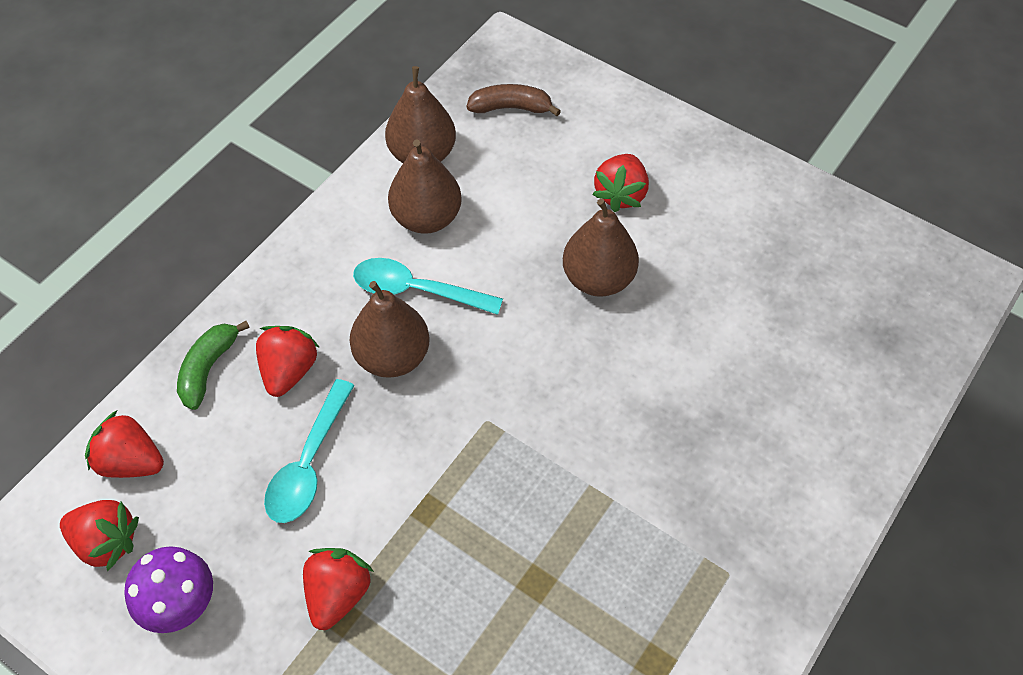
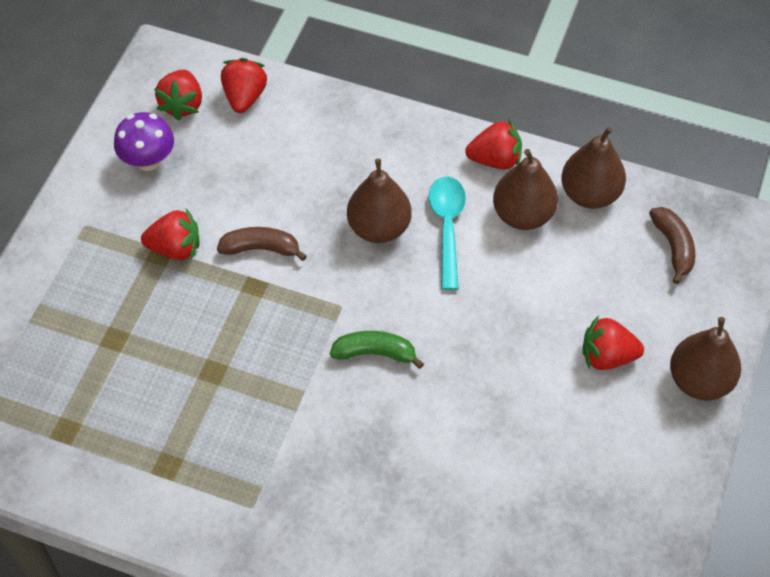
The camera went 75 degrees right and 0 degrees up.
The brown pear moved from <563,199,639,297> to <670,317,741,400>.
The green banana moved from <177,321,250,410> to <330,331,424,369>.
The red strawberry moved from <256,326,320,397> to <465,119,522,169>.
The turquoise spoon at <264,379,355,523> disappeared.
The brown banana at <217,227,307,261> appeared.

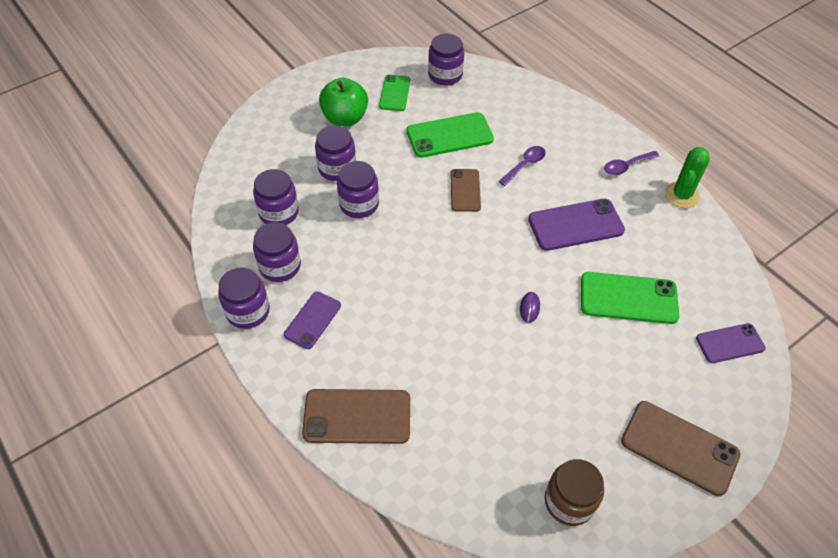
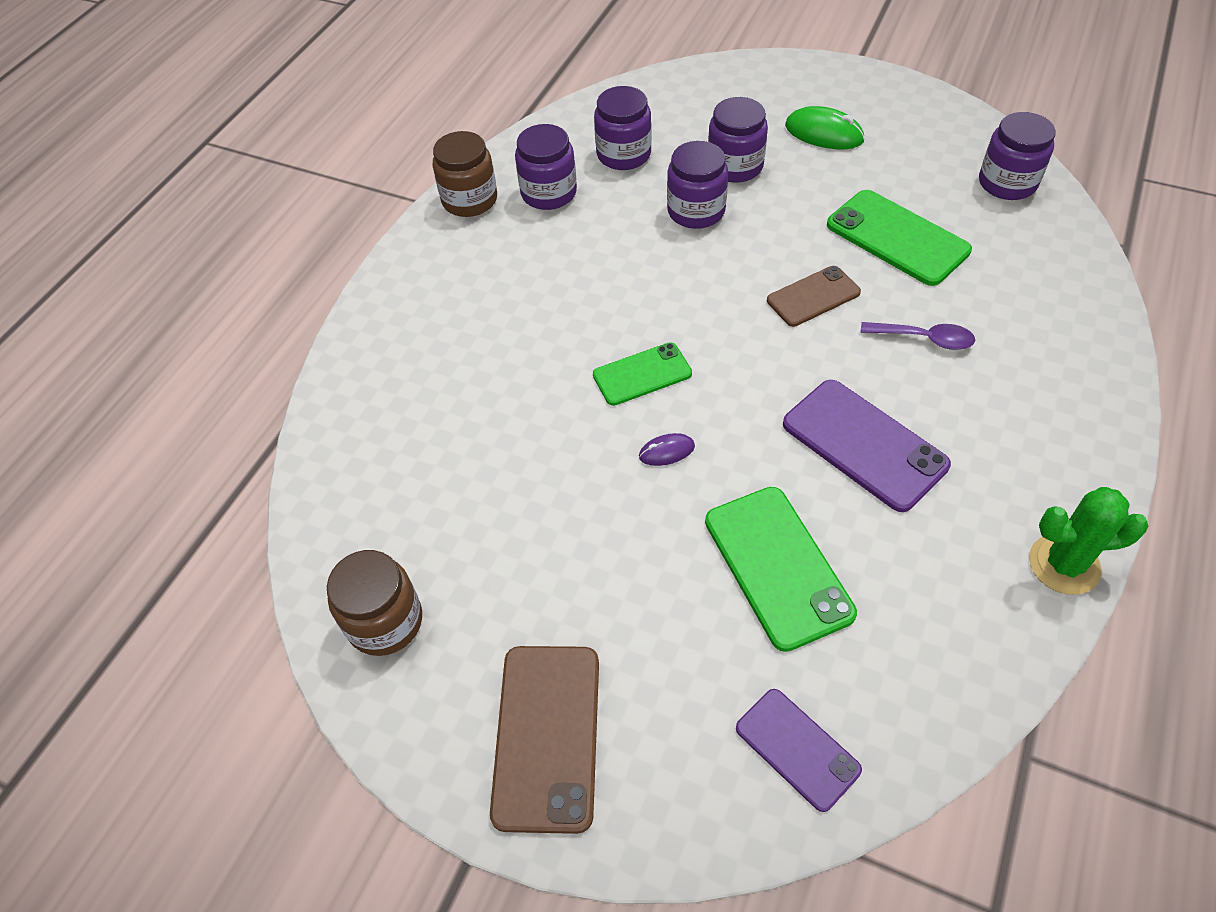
The camera went 65 degrees right and 0 degrees up.
The green phone moved from <379,75,410,111> to <593,342,692,406>.
The green apple at <319,78,368,126> was replaced by the green mouse at <785,106,865,149>.
The purple spoon at <604,151,659,175> disappeared.
The purple jar at <218,268,270,329> became the brown jar at <433,131,497,217>.
The purple phone at <284,292,341,349> disappeared.
The brown phone at <302,389,410,444> disappeared.

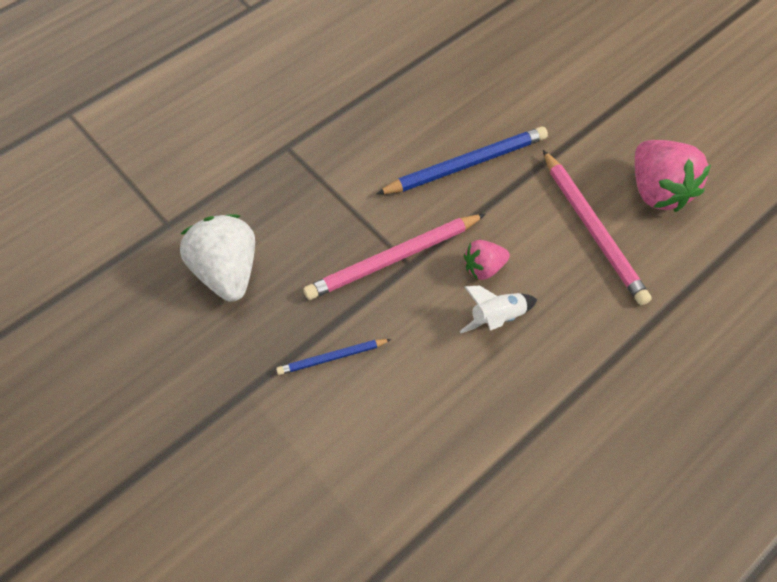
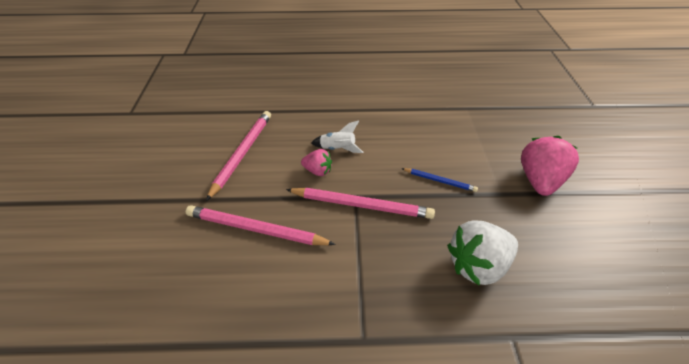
The camera went 140 degrees left and 15 degrees down.
The blue pencil at <376,127,548,194> became the pink pencil at <186,205,336,245>.
The pink strawberry moved from <635,140,711,212> to <521,136,579,196>.
The white strawberry at <180,214,255,302> turned 45 degrees clockwise.

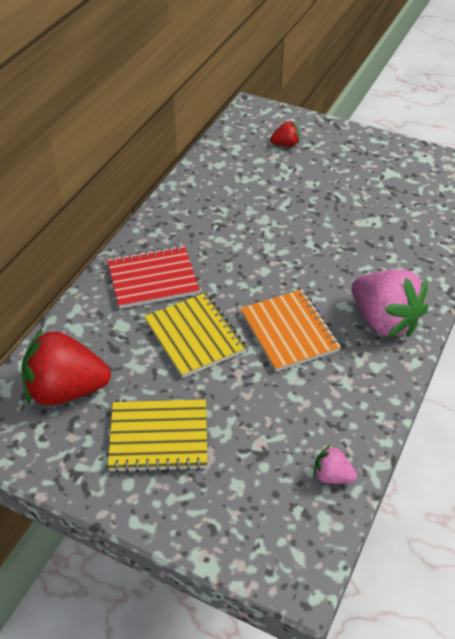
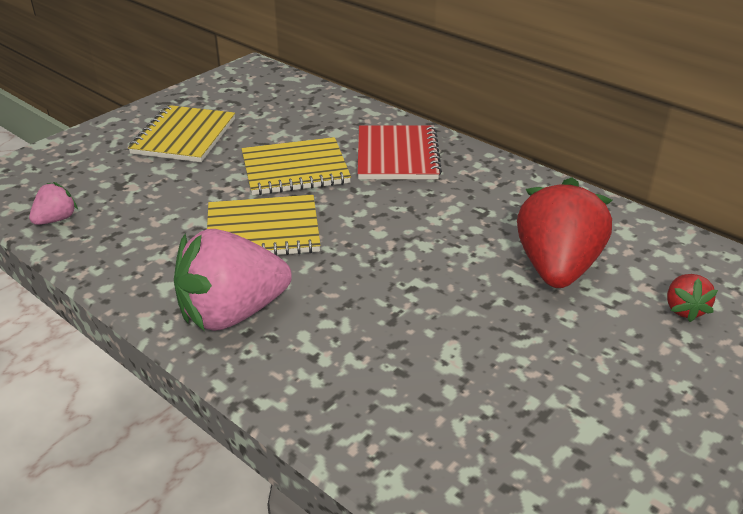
The camera went 105 degrees right and 10 degrees down.
The orange notebook at <240,289,341,372> became the yellow notebook at <207,195,321,255>.
The red strawberry moved from <21,329,111,406> to <517,177,612,288>.

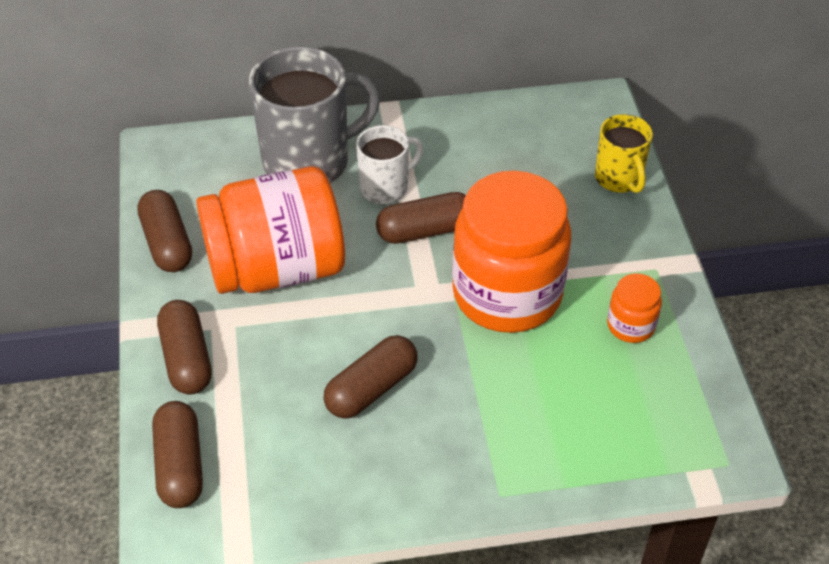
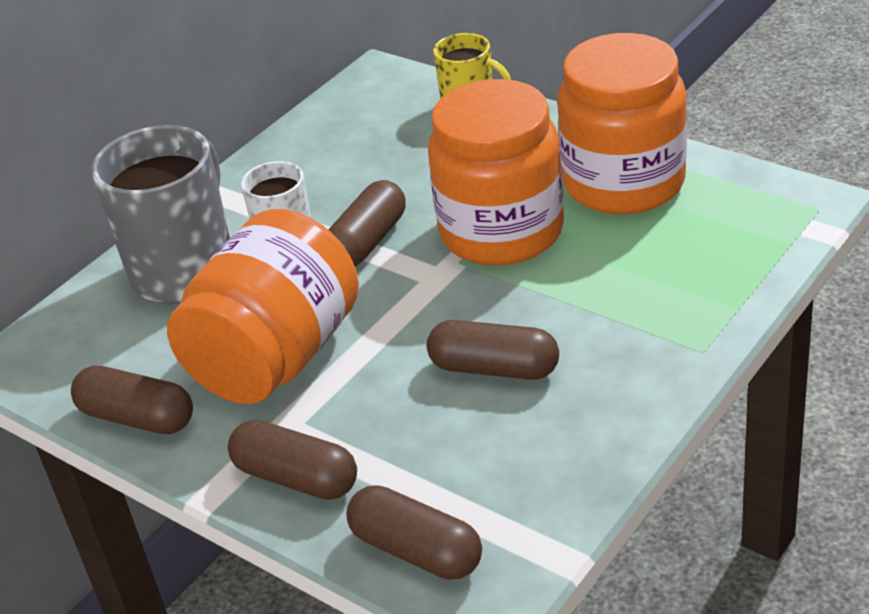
The camera went 40 degrees left and 10 degrees down.
The orange jar at <607,273,662,343> changed to 2.30 times the size.
The brown capsule at <323,335,418,418> turned 75 degrees counterclockwise.

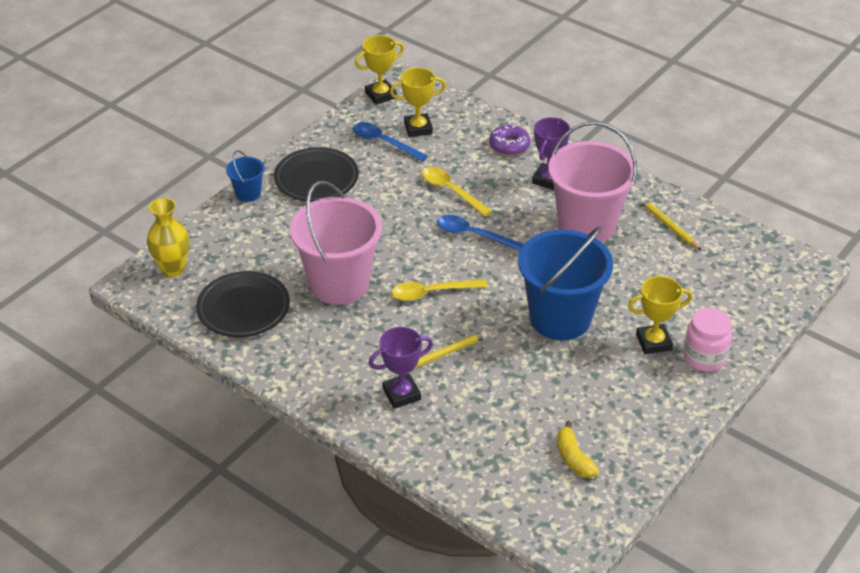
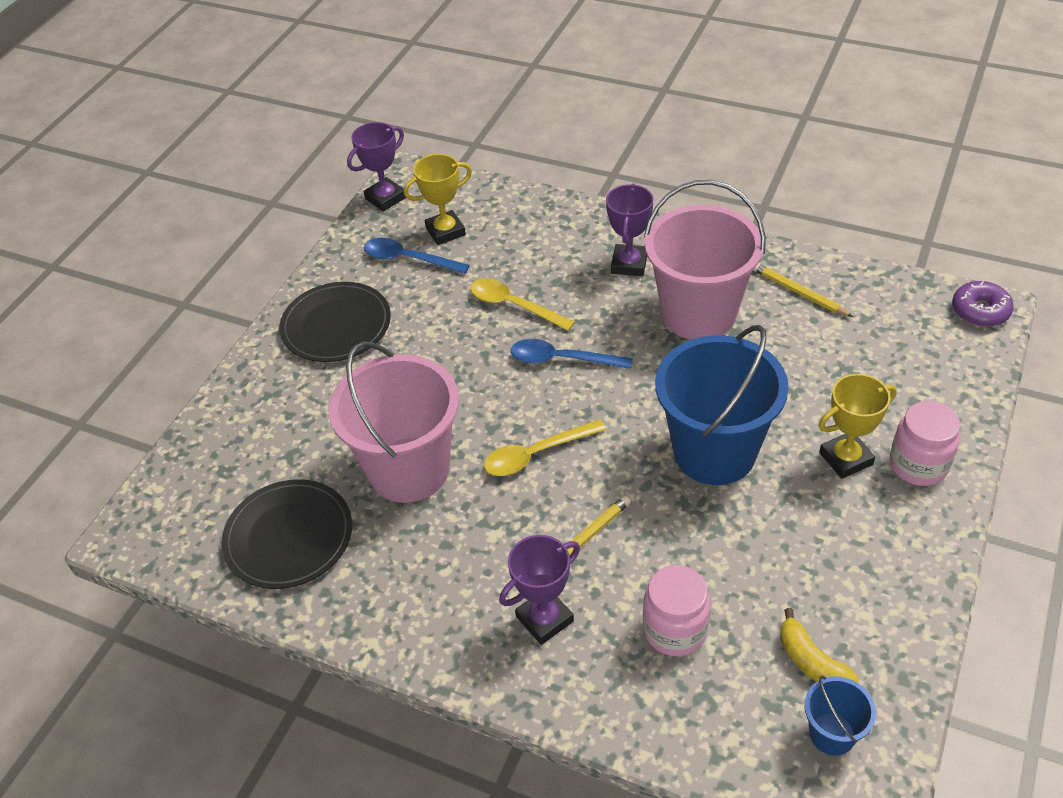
The camera went 10 degrees left and 5 degrees up.
The yellow trophy at <355,35,404,105> became the purple trophy at <347,122,406,212>.
The purple donut moved from <489,125,530,156> to <952,281,1014,327>.
The blue bucket moved from <226,150,265,202> to <804,675,876,756>.
The yellow vase at <147,198,189,277> disappeared.
The pink jar at <643,565,711,656> appeared.

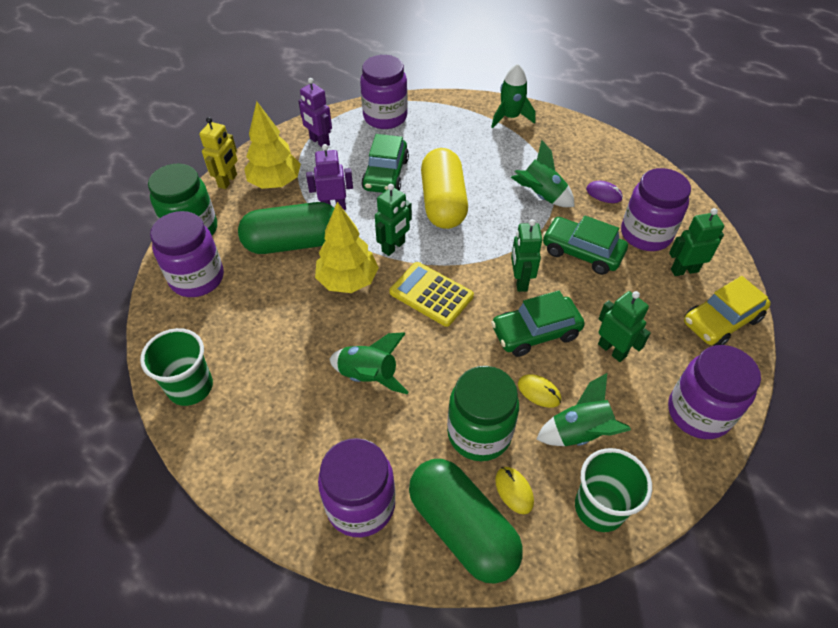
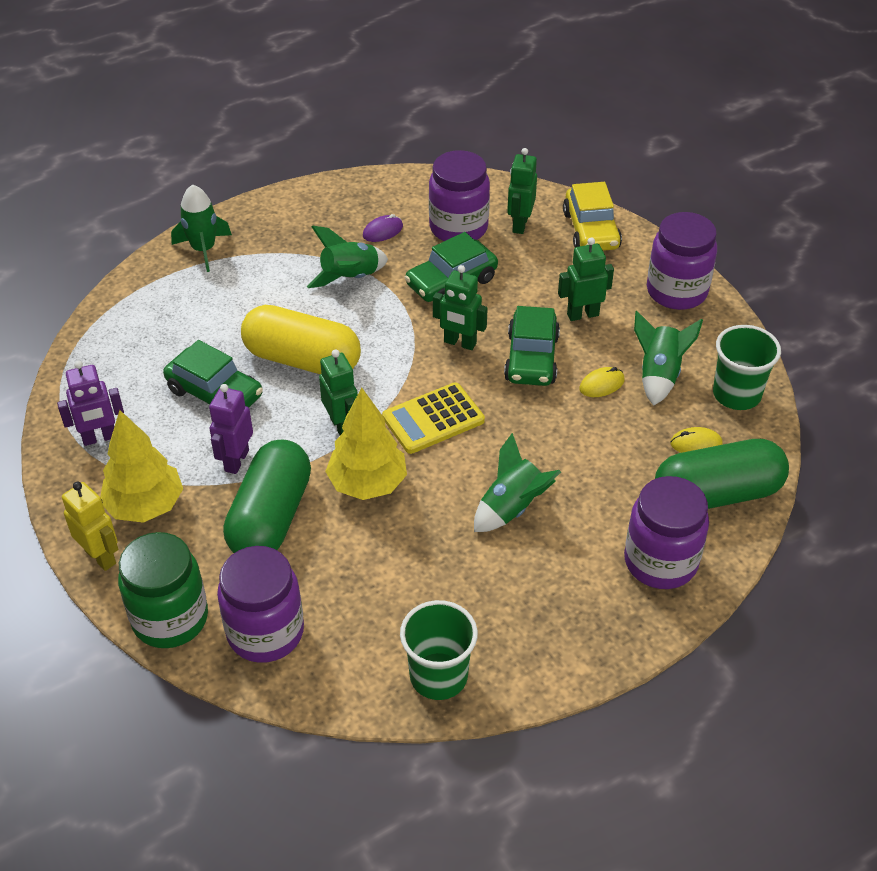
The camera went 65 degrees left and 5 degrees down.
The purple jar at <360,55,408,129> disappeared.
The green jar at <447,366,519,461> disappeared.

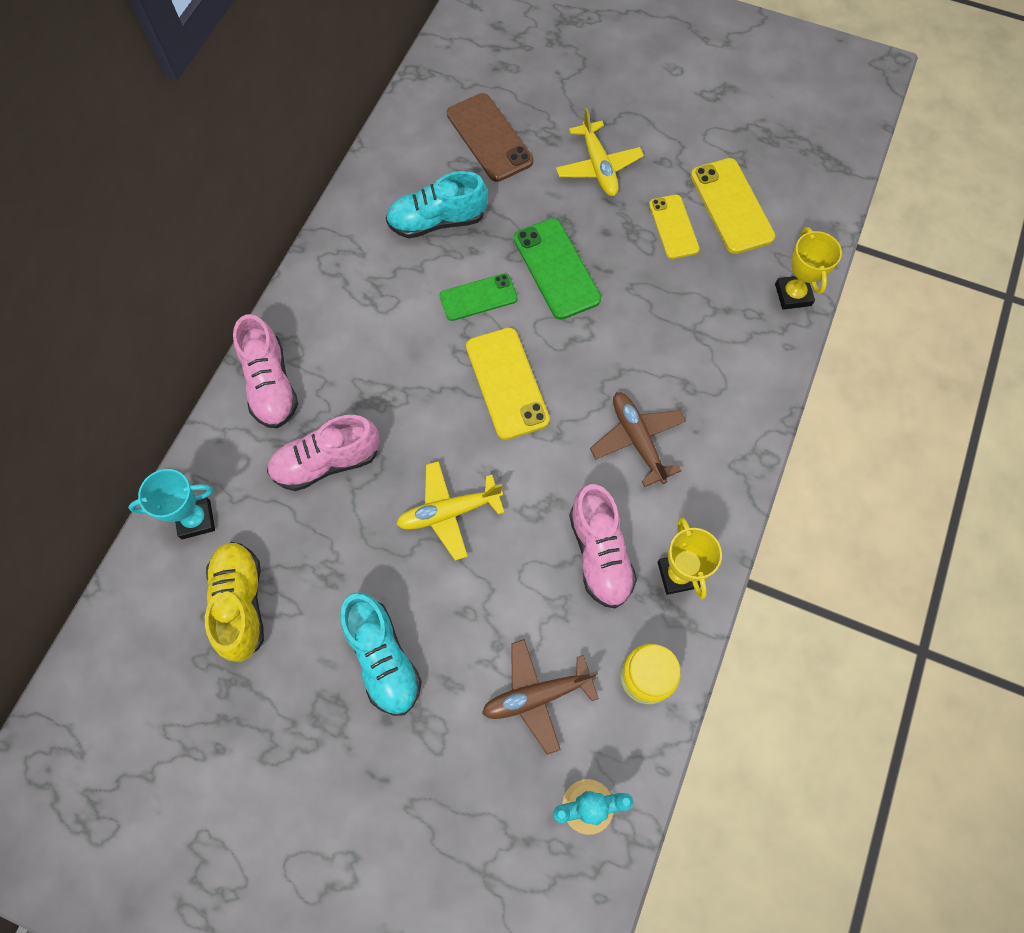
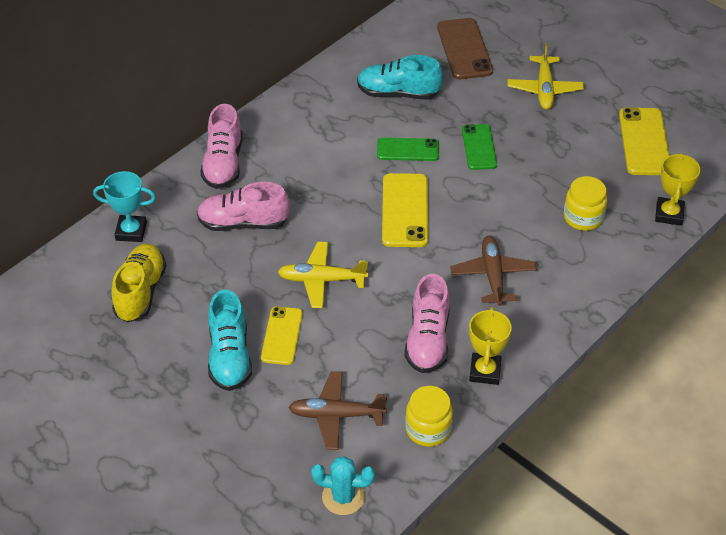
The camera went 20 degrees right and 20 degrees down.
The yellow phone moved from <649,195,700,259> to <261,306,303,365>.
The green phone at <514,218,601,320> changed to 0.67 times the size.
The yellow jar at <564,176,607,231> appeared.

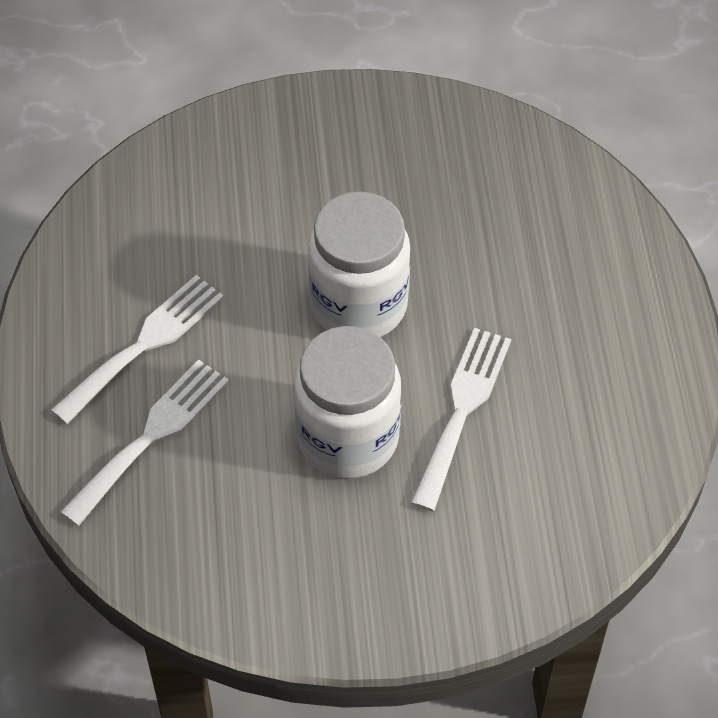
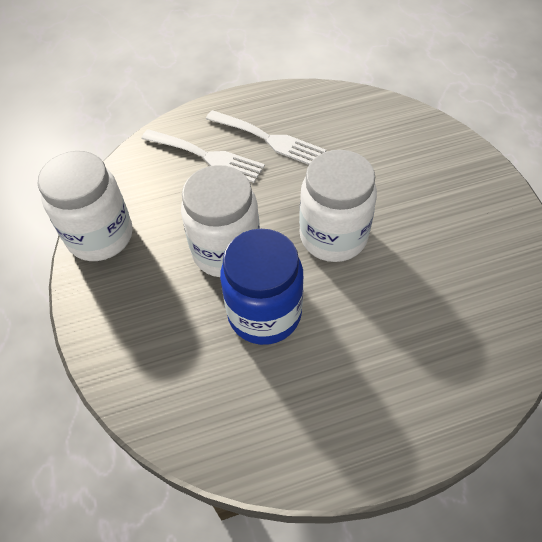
The camera went 80 degrees right and 0 degrees up.
The white fork at <410,328,511,511> was replaced by the blue jar at <220,229,304,345>.
The white jar at <38,151,133,261> appeared.

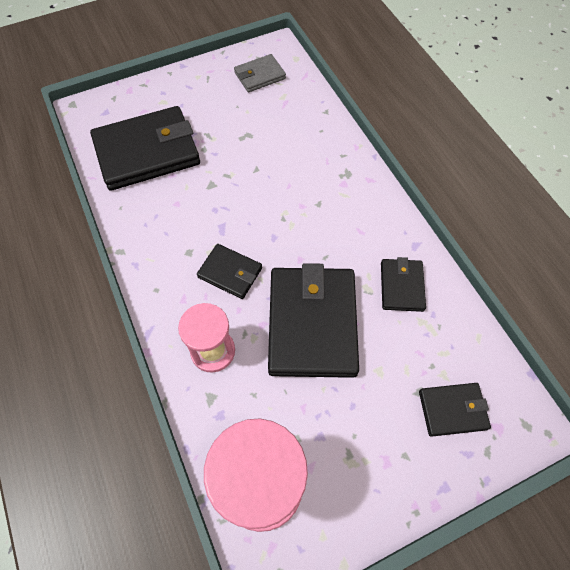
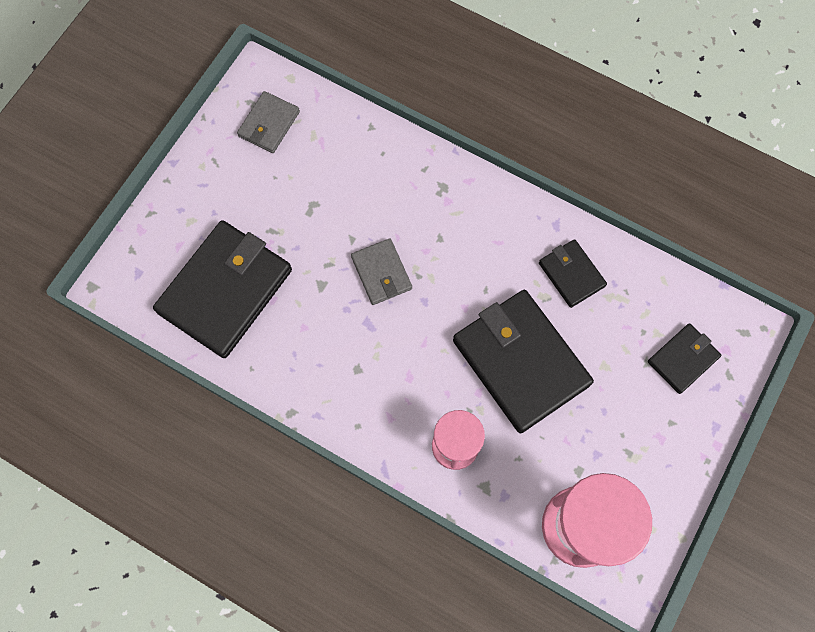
The camera went 35 degrees left and 10 degrees up.
The black wallet at <197,244,262,299> disappeared.
The grey wallet at <351,238,412,305> appeared.

